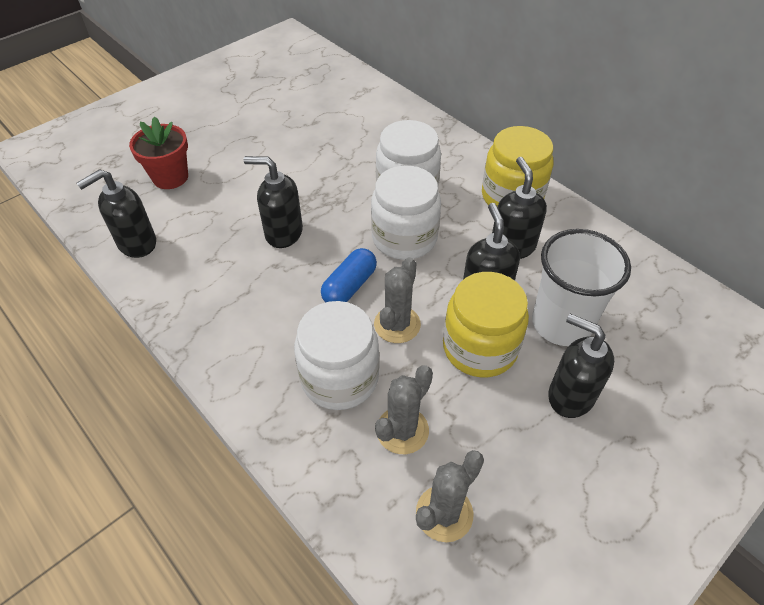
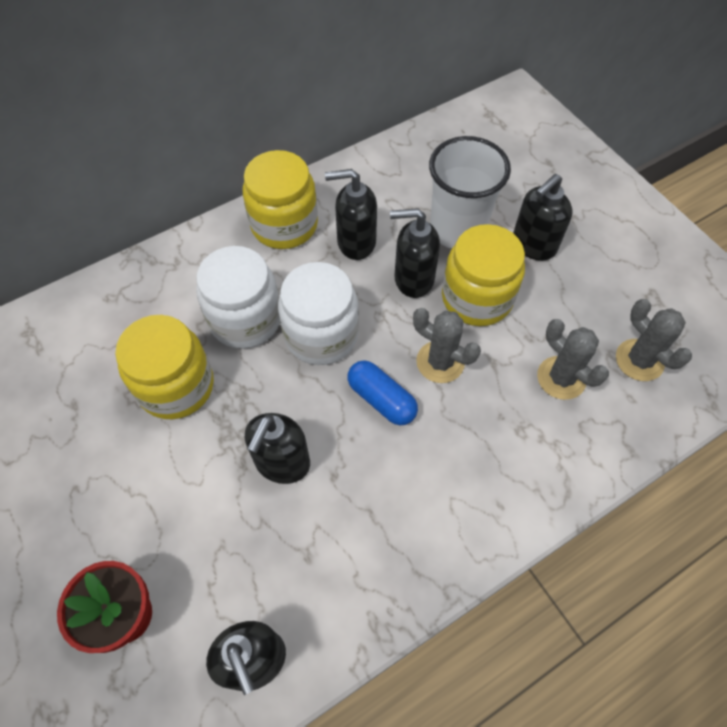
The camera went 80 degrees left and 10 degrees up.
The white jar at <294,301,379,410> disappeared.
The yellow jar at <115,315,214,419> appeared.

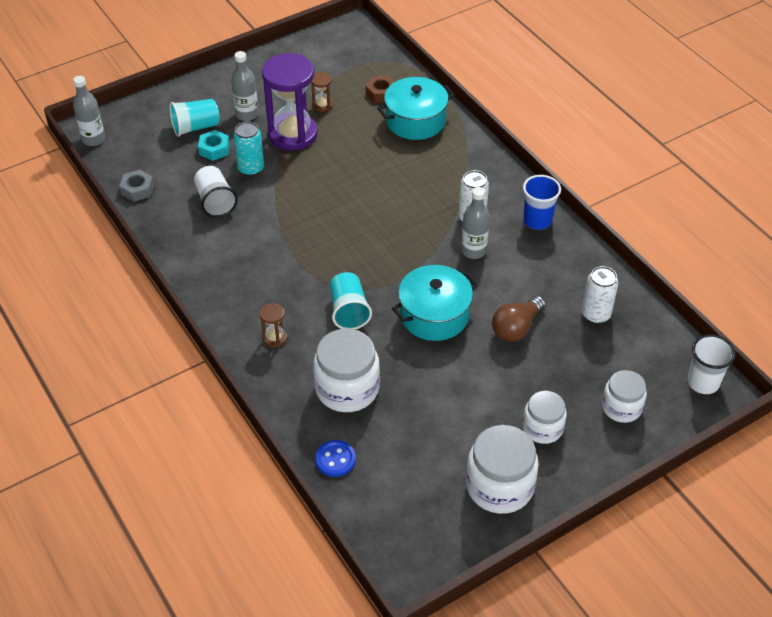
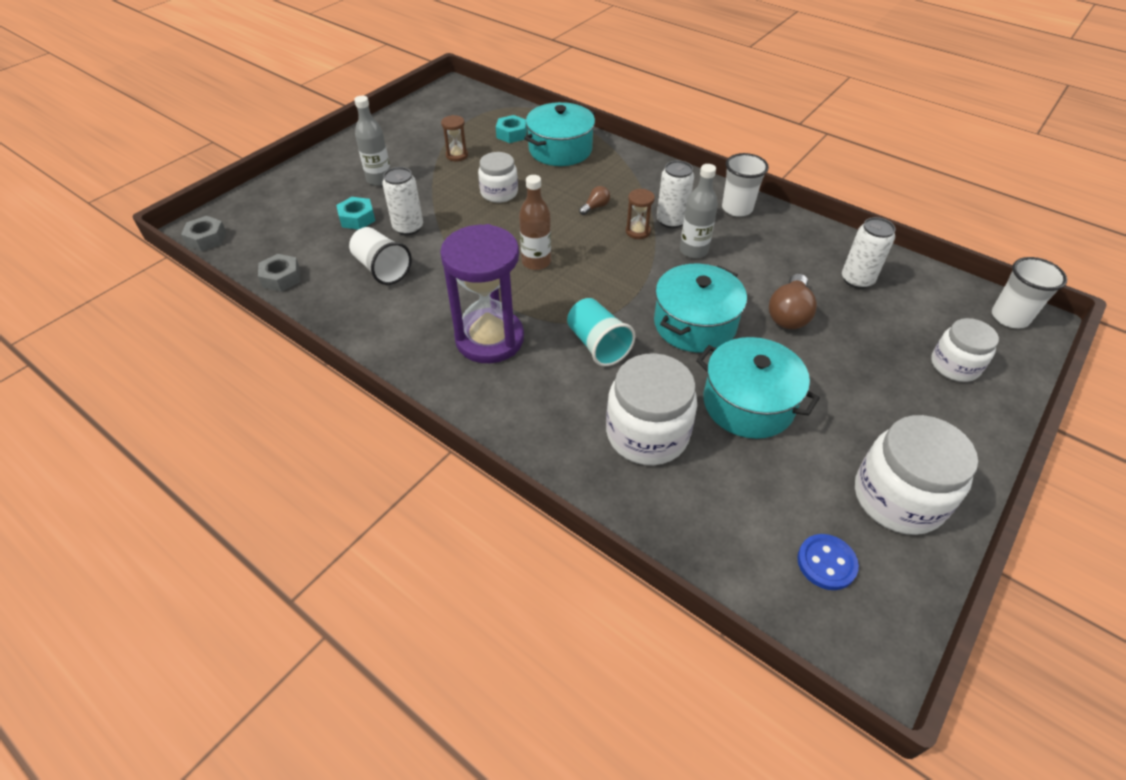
The camera went 20 degrees left and 0 degrees up.
The purple hourglass moved from <262,53,318,151> to <440,224,524,363>.
The grey bottle at <73,76,105,146> was replaced by the grey nut at <181,216,227,251>.
The brown nut at <365,76,394,103> became the turquoise nut at <496,115,527,143>.
The turquoise cup at <169,99,220,137> disappeared.
The turquoise can at <233,121,264,176> became the white can at <382,167,423,235>.
The blue cup at <523,175,561,230> became the white cup at <722,153,769,217>.
The brown hourglass moved from <260,303,287,347> to <626,189,655,239>.
The white jar moved from <523,391,567,444> to <478,152,518,203>.
The blue button moved from <315,440,356,477> to <797,534,859,590>.
The brown bottle at <519,175,551,270> appeared.
The brown light bulb at <579,186,610,215> appeared.
The turquoise pot at <696,337,820,439> appeared.

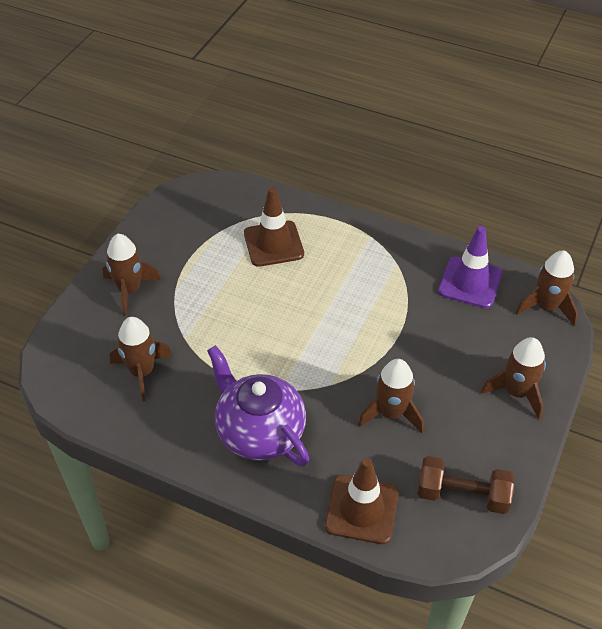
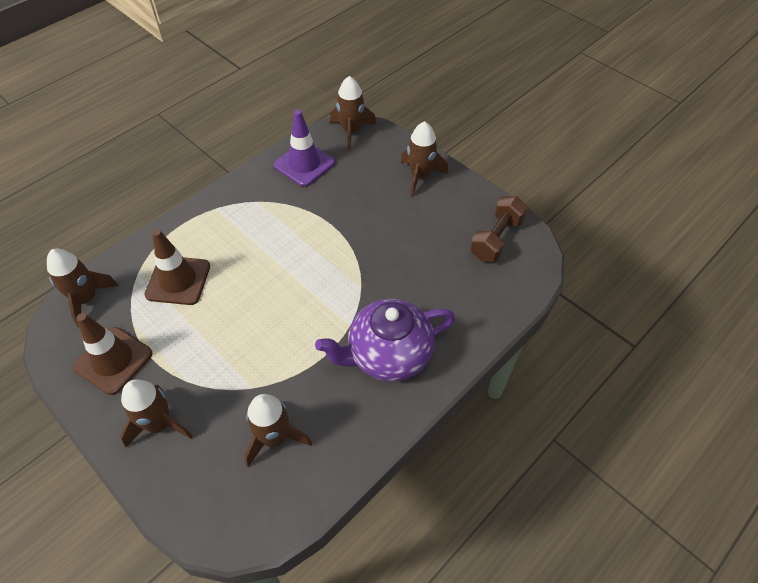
The camera went 70 degrees left and 5 degrees up.
The brown rocket moved from <358,359,424,433> to <47,249,119,328>.
The brown traffic cone moved from <325,458,399,544> to <72,313,152,395>.

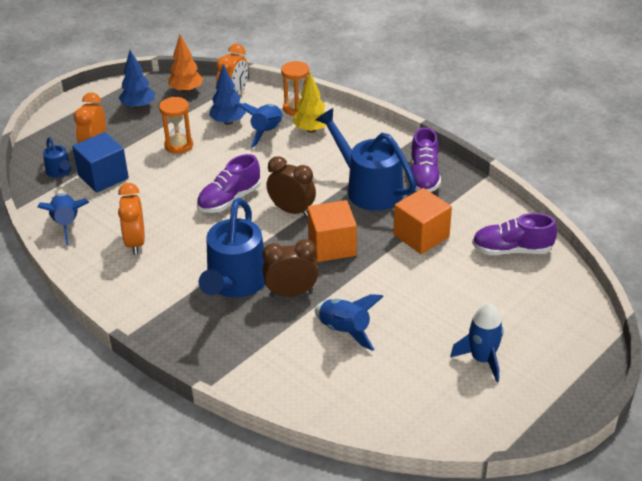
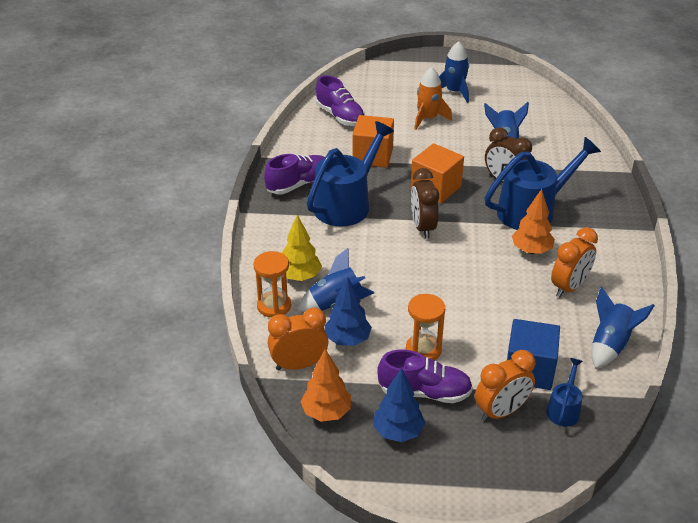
The camera went 130 degrees left and 0 degrees up.
The blue watering can at <316,108,416,211> turned 150 degrees counterclockwise.
The purple shoe moved from <197,154,261,213> to <377,350,473,403>.
The orange rocket at <414,67,452,130> appeared.
The orange tree at <512,189,555,254> appeared.

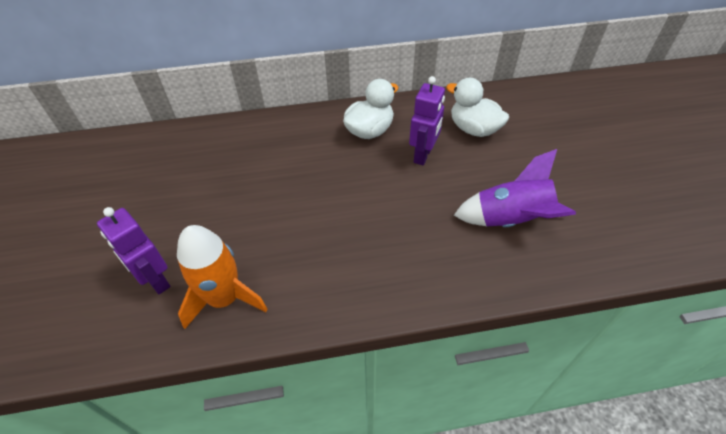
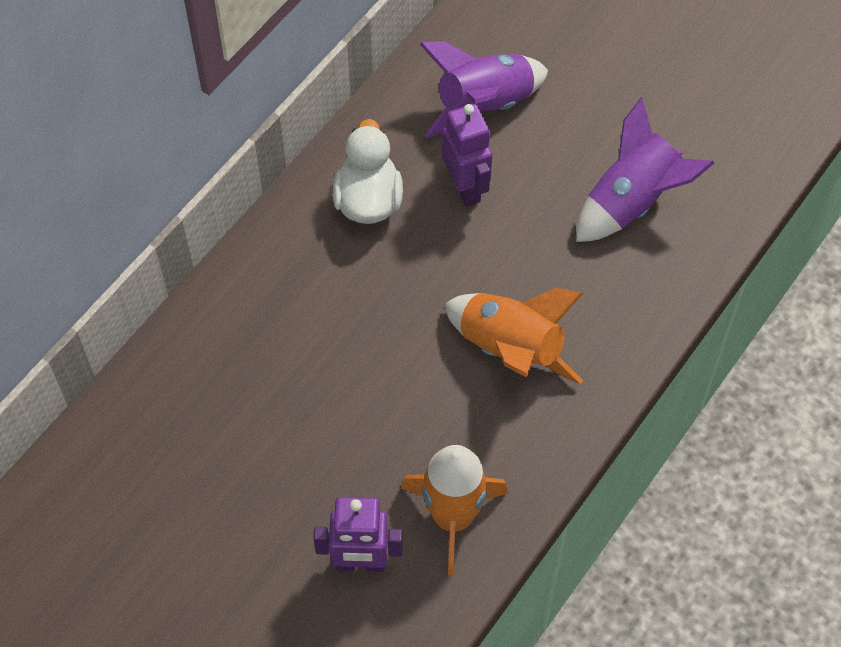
The camera went 45 degrees left and 10 degrees up.
The white duck at <446,78,509,137> was replaced by the purple rocket at <420,41,548,138>.
The orange rocket at <445,288,583,384> appeared.

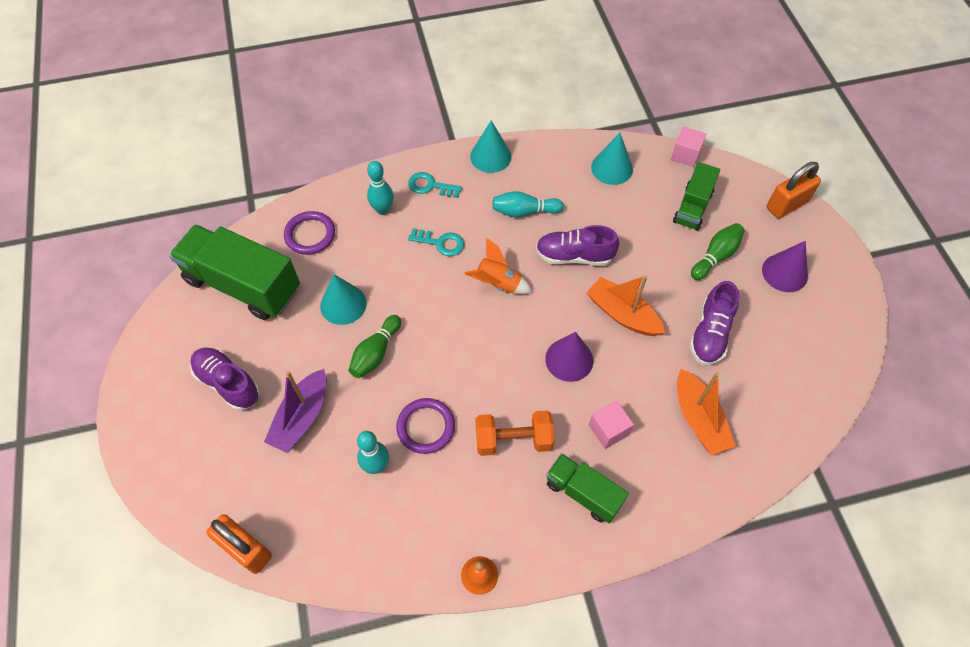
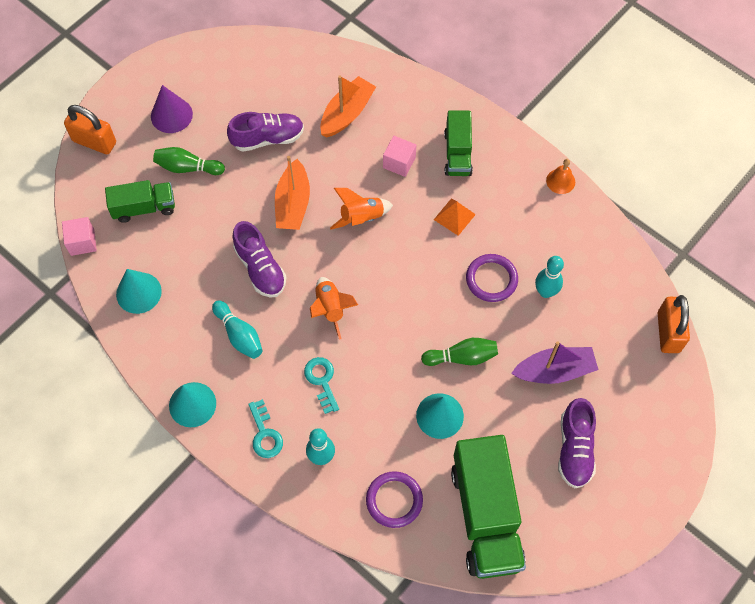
The camera went 125 degrees left and 5 degrees up.
The purple cone at <545,332,593,382> was replaced by the orange rocket at <330,188,393,229>.
The orange dumbbell at <475,410,555,456> was replaced by the orange pyramid at <434,199,476,236>.

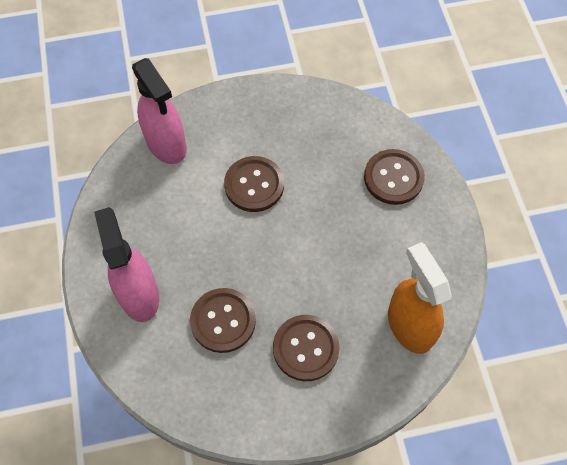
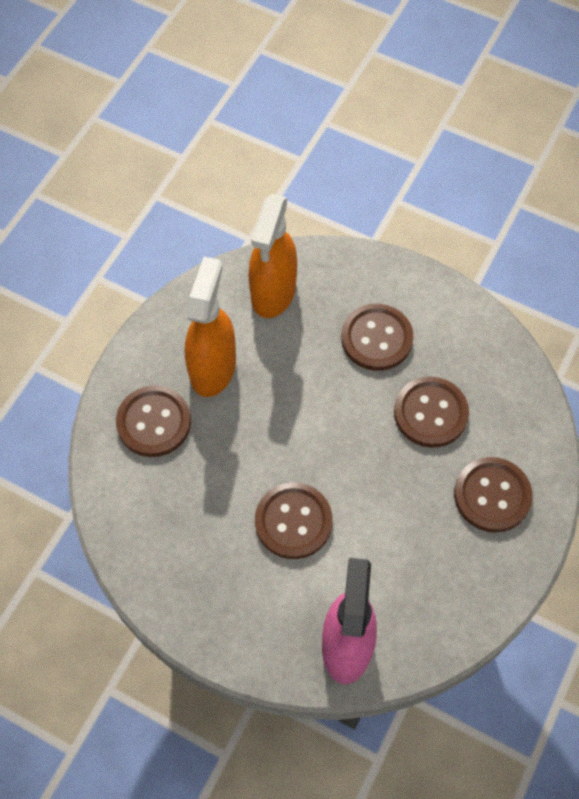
The camera went 140 degrees left and 0 degrees up.
The pink spray bottle at <94,207,159,322> was replaced by the brown button at <454,457,532,533>.
The orange spray bottle at <185,257,236,397> appeared.

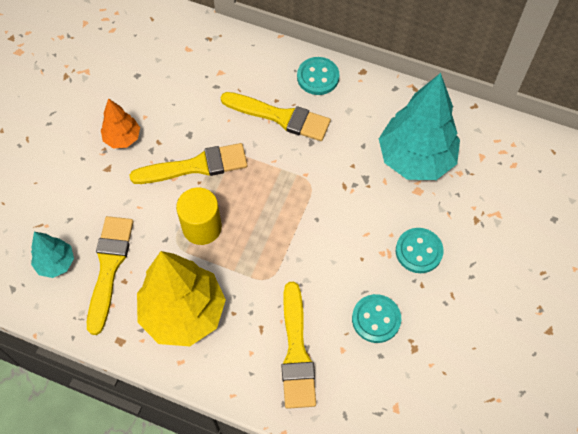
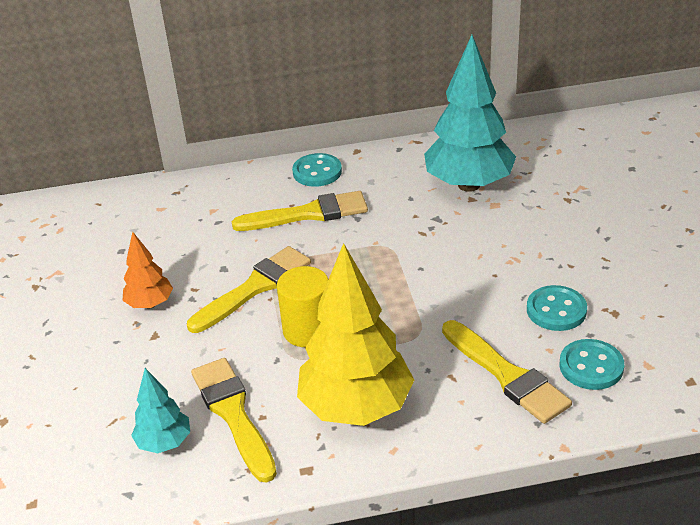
The camera went 30 degrees left and 25 degrees down.
The turquoise button moved from <396,228,443,273> to <559,339,624,390>.

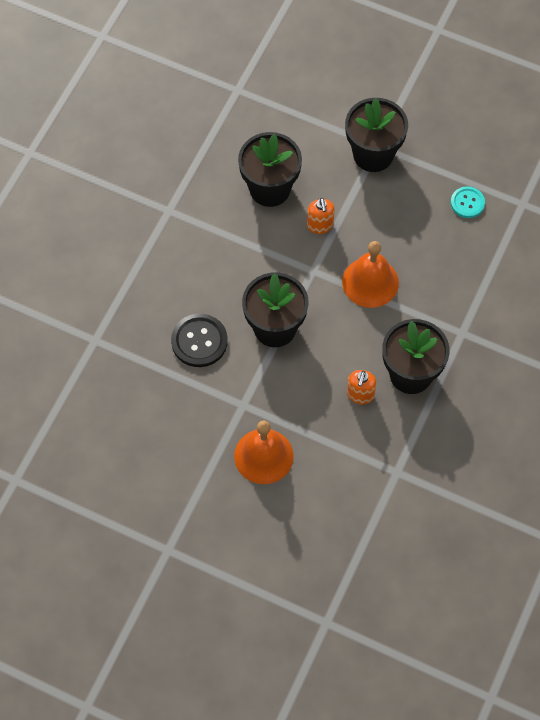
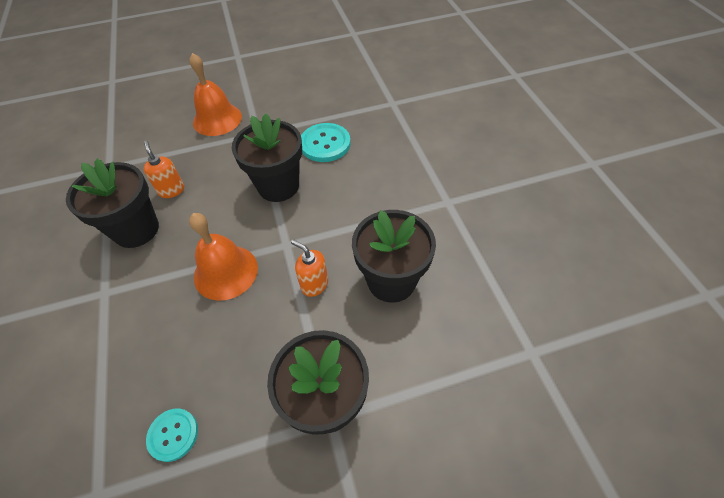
The camera went 140 degrees right and 10 degrees down.
The black button at <171,314,228,367> became the turquoise button at <301,123,351,162>.

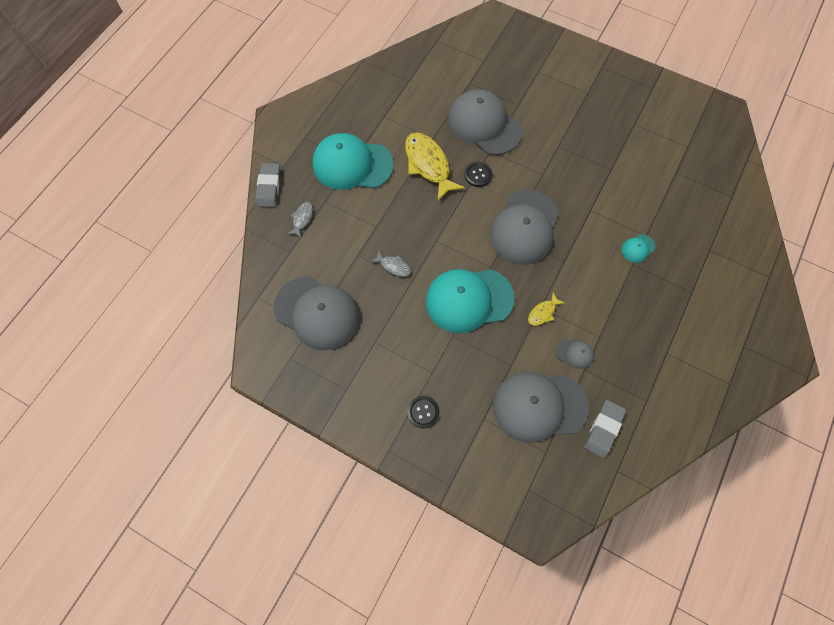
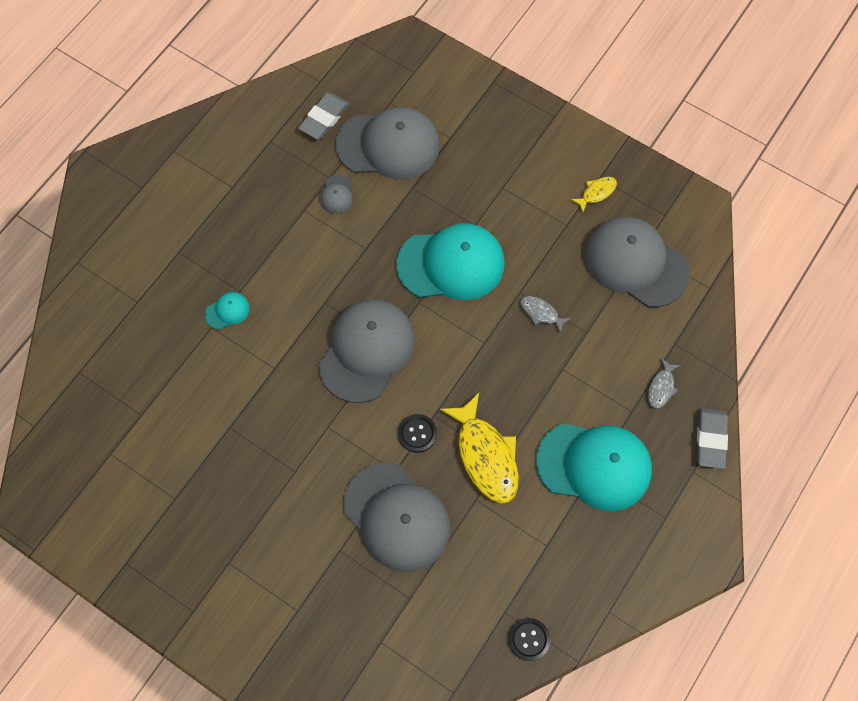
The camera went 175 degrees left and 0 degrees up.
The yellow fish moved from <528,293,564,326> to <571,177,617,212>.
The grey cap at <556,339,594,369> turned 105 degrees counterclockwise.
The black button moved from <407,396,440,429> to <509,618,550,661>.

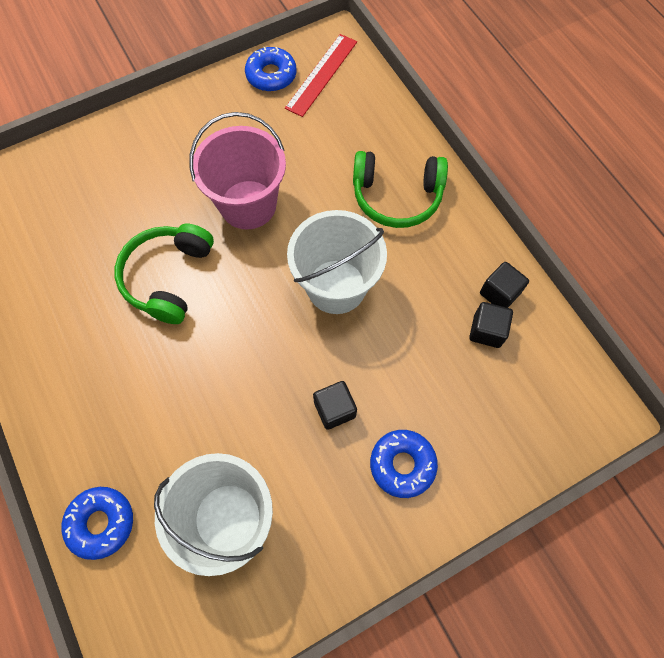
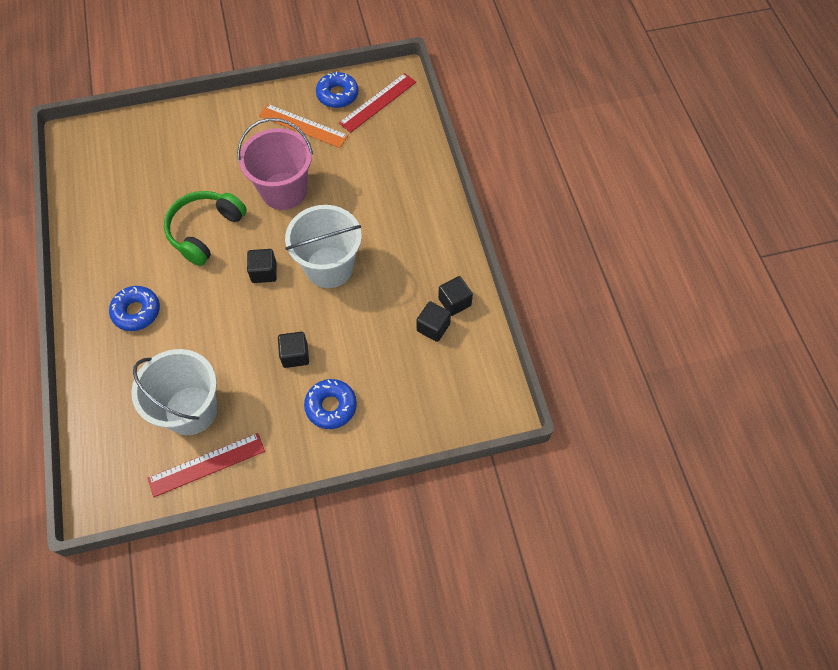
The camera went 15 degrees right and 5 degrees down.
The green headphones at <353,151,448,228> disappeared.
The blue donut moved from <61,487,133,560> to <109,286,160,331>.
The orange ruler at <259,104,348,148> appeared.
The black cube at <247,249,276,283> appeared.
The red ruler at <148,433,265,497> appeared.

